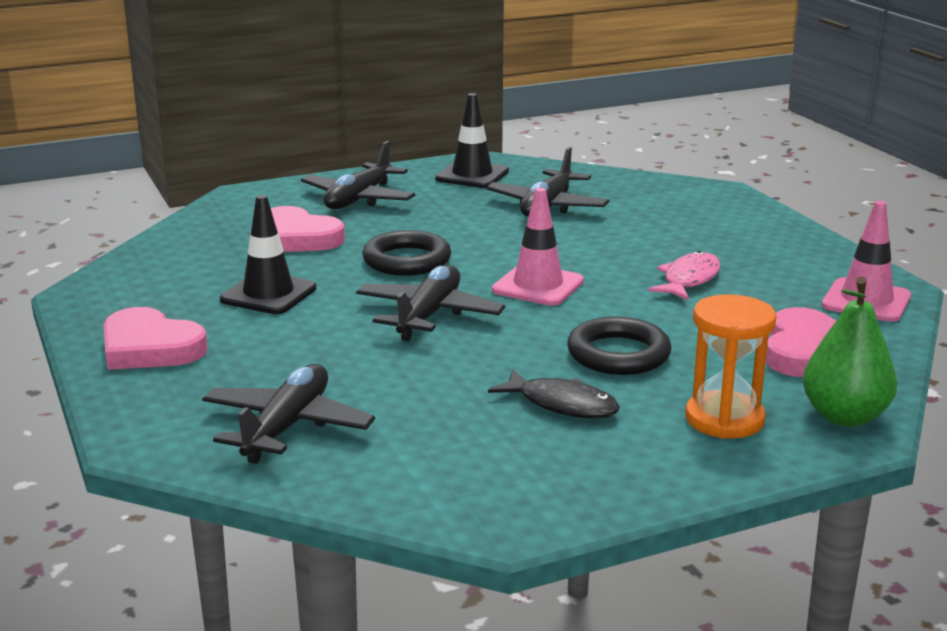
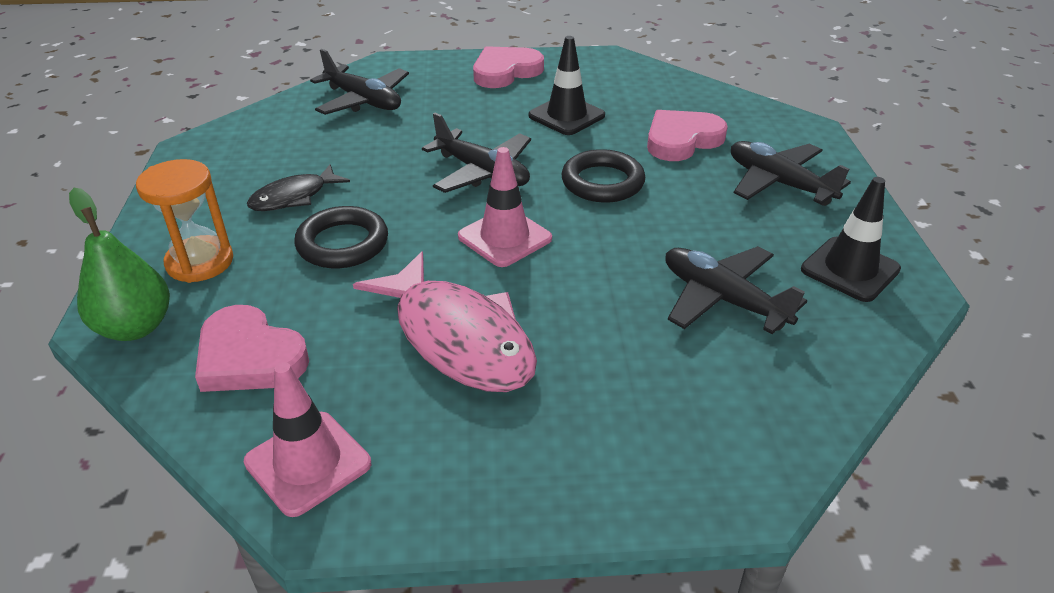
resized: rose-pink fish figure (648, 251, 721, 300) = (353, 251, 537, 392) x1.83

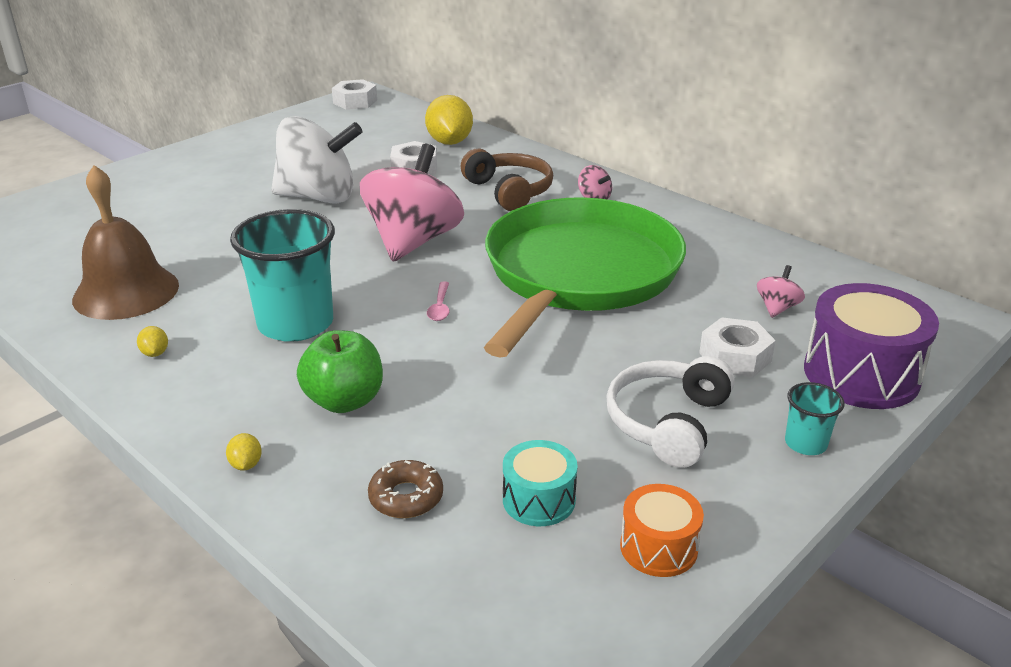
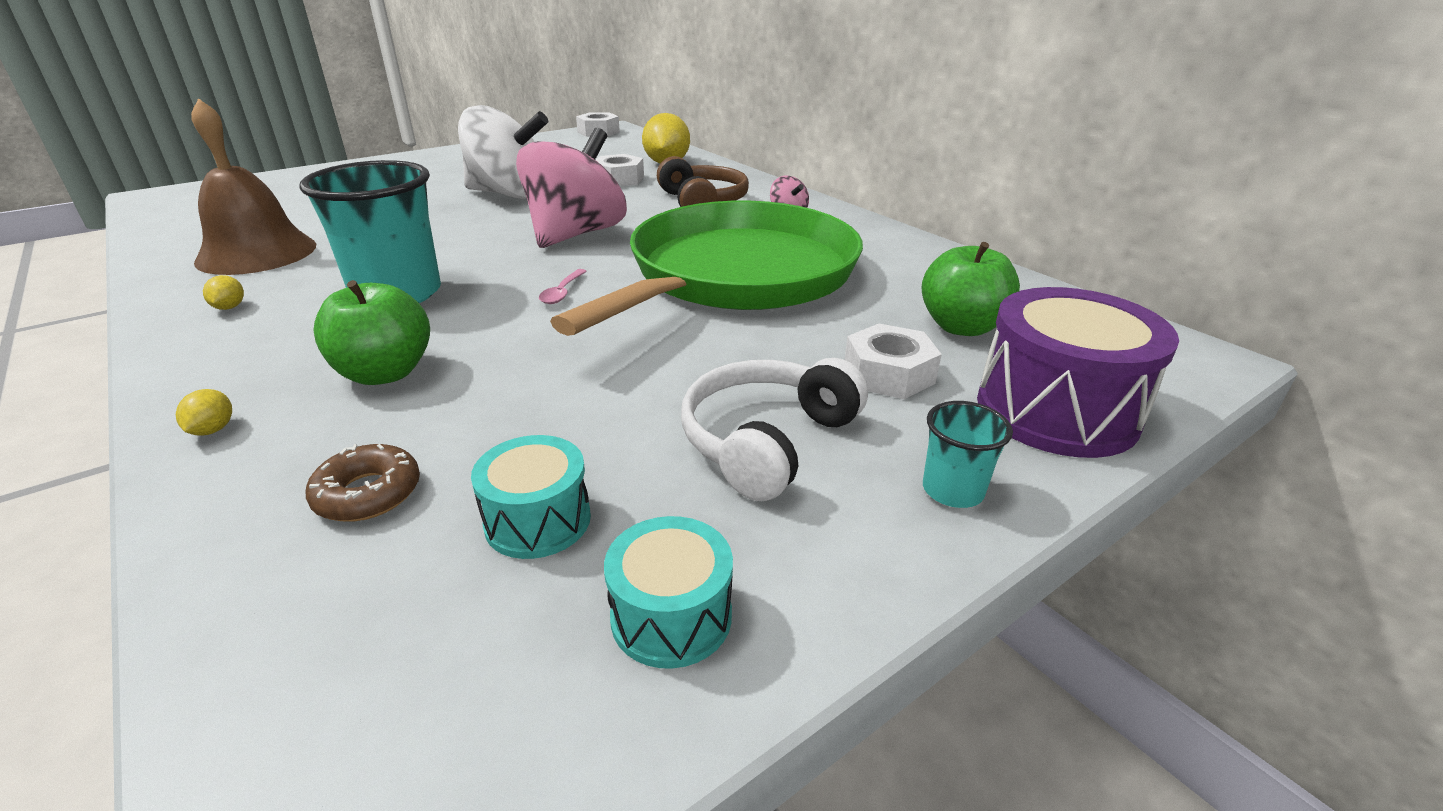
replaced: rose-pink spinning top (757, 265, 805, 318) to leaf-green toy apple (921, 242, 1020, 336)
recoloured: bright orange toy drum (620, 484, 704, 577) to teal toy drum (604, 516, 733, 669)

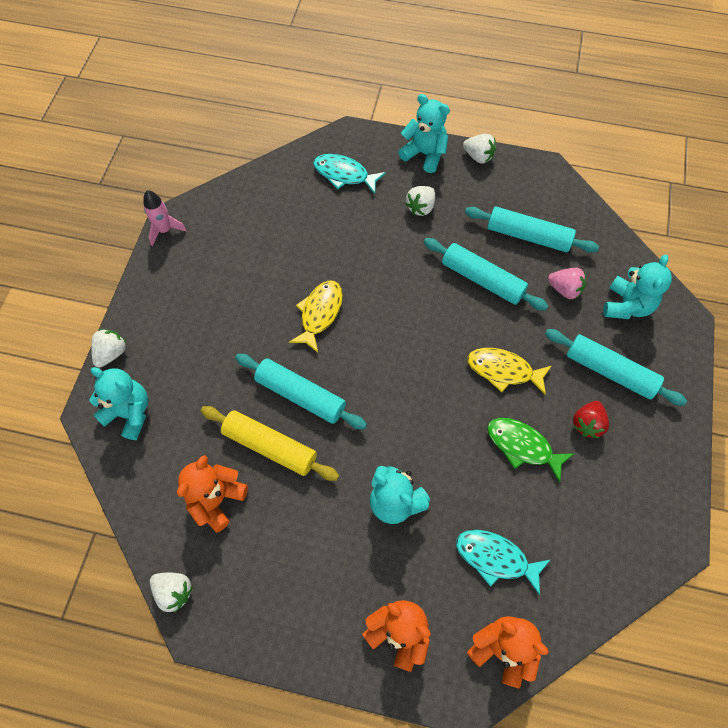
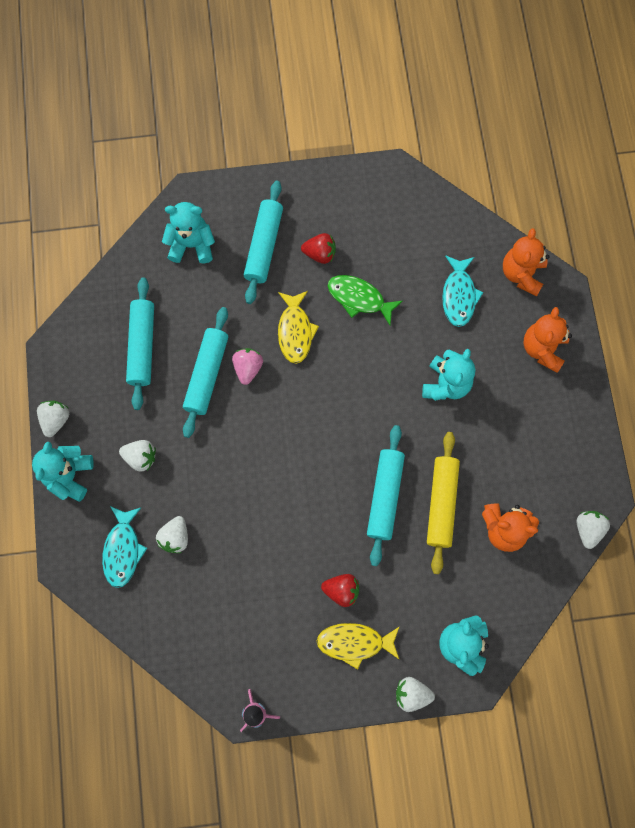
added: snow-white berry (156, 516, 188, 553); scarlet berry (321, 574, 359, 607)
moved: rose-pink berry (548, 268, 586, 299) to (232, 348, 263, 385); bright yellow fish figure (289, 280, 343, 353) to (317, 623, 400, 669)
turned: leaf-green fish figure (487, 418, 575, 482) = (328, 275, 403, 325) 105 degrees clockwise

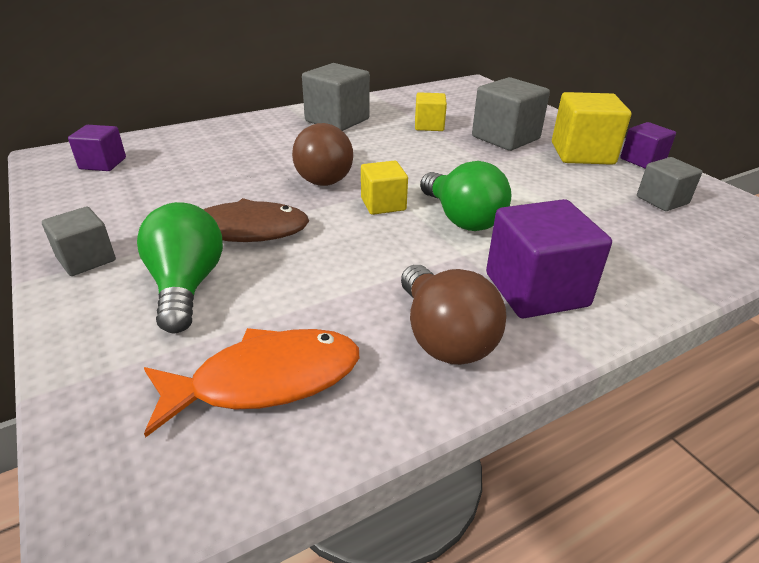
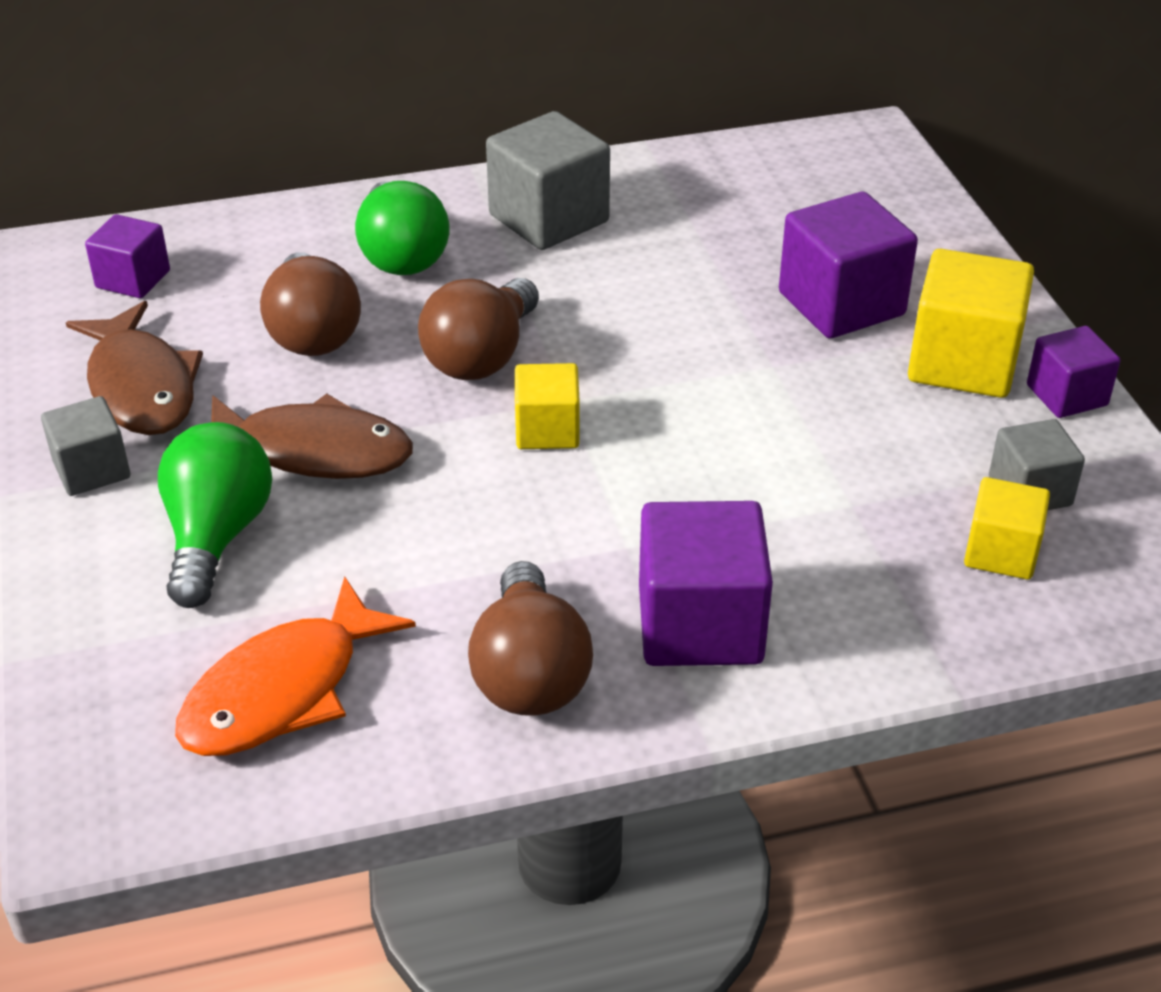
added: russet bulb (260, 252, 361, 356); russet fish figure (66, 301, 203, 435)
moved: bright yellow cube (415, 92, 447, 131) to (964, 477, 1050, 580); leaf-green bulb (420, 161, 511, 231) to (355, 181, 450, 275)
recoloured: gray cube (472, 77, 550, 151) to purple cube (779, 192, 918, 338)
turned: bright orange fish figure (144, 328, 359, 438) = (175, 576, 416, 756) 135 degrees clockwise

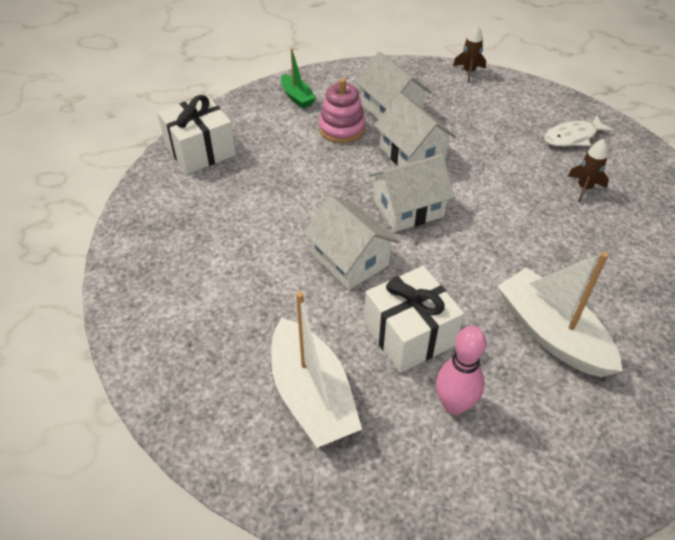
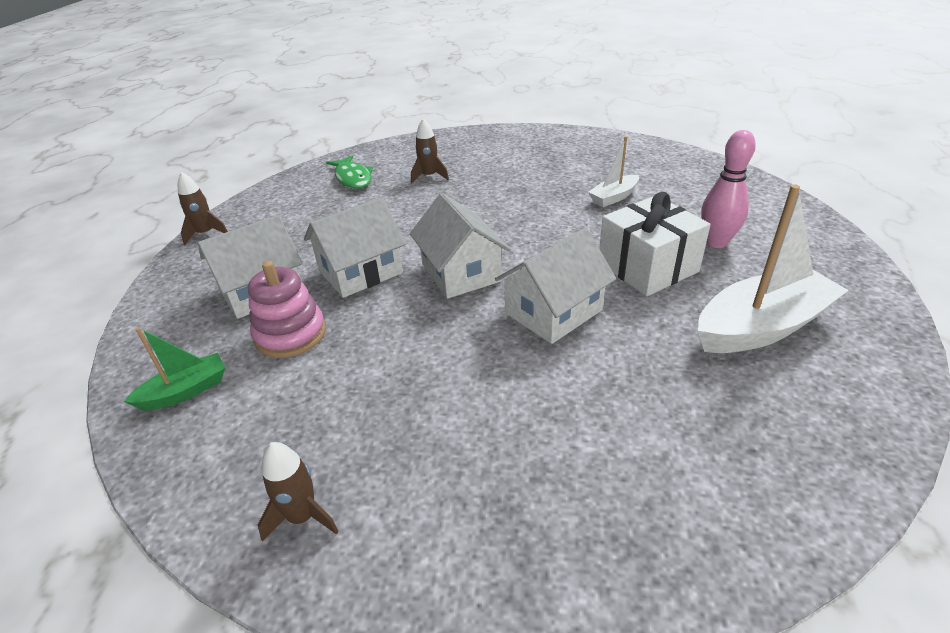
replaced: snow-white wrapped gift (157, 95, 236, 174) to russet toy rocket (258, 442, 339, 542)
recoloured: snow-white fish figure (544, 115, 615, 147) to leaf-green fish figure (326, 156, 373, 189)
resized: snow-white sailboat (497, 252, 622, 377) = (588, 136, 639, 207) x0.53

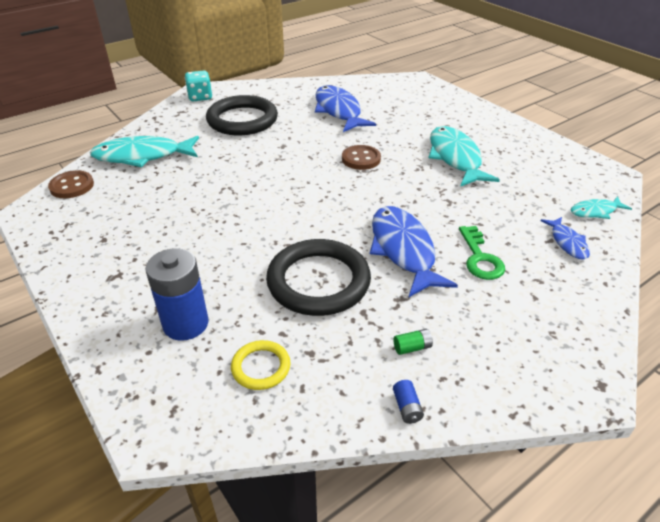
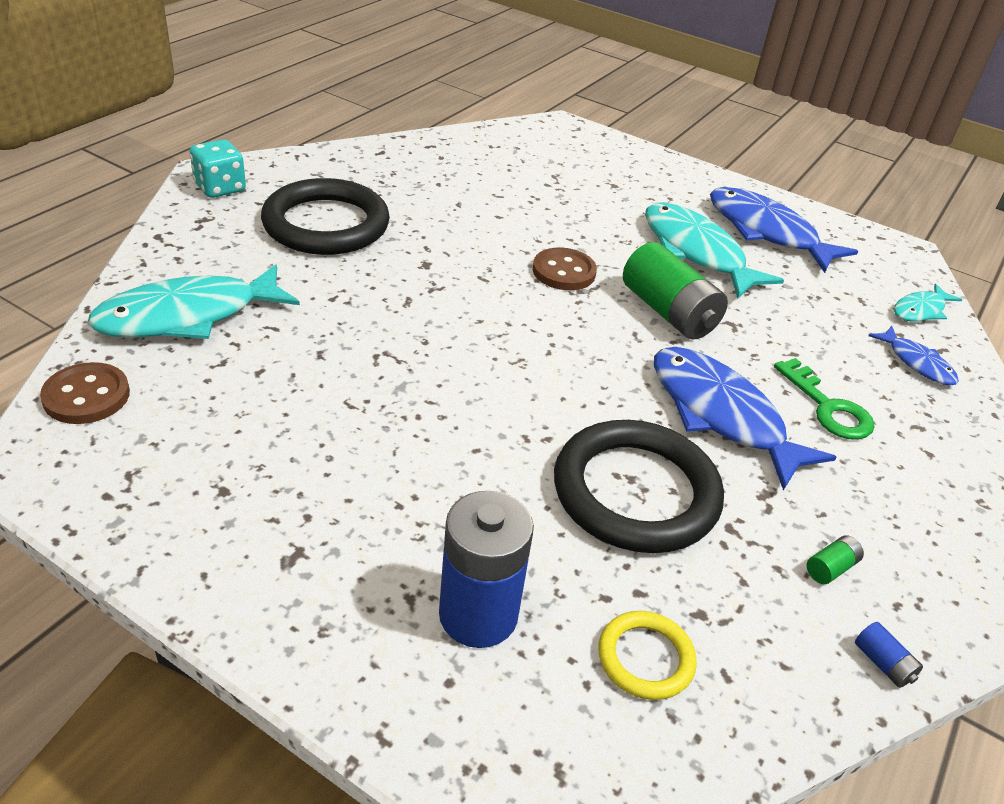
added: leaf-green AA battery (623, 242, 728, 340)
moved: cobalt fish figure (315, 85, 376, 132) to (710, 187, 858, 273)

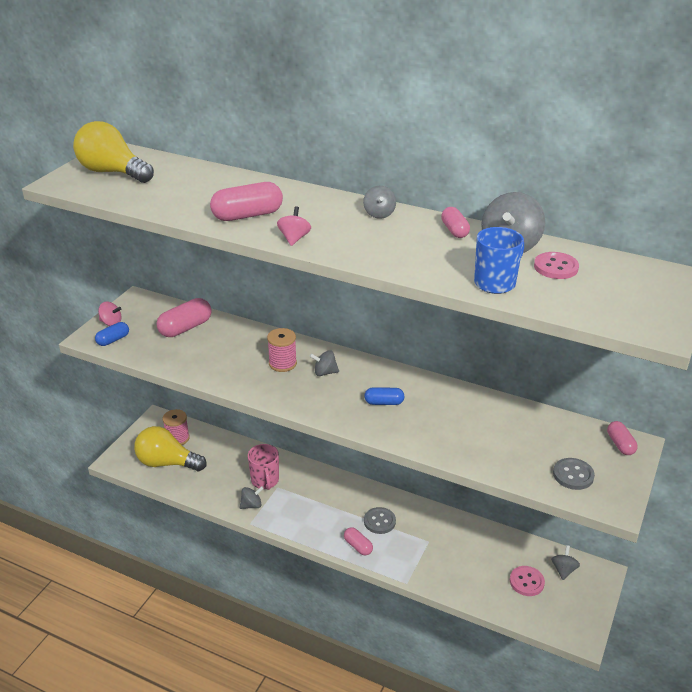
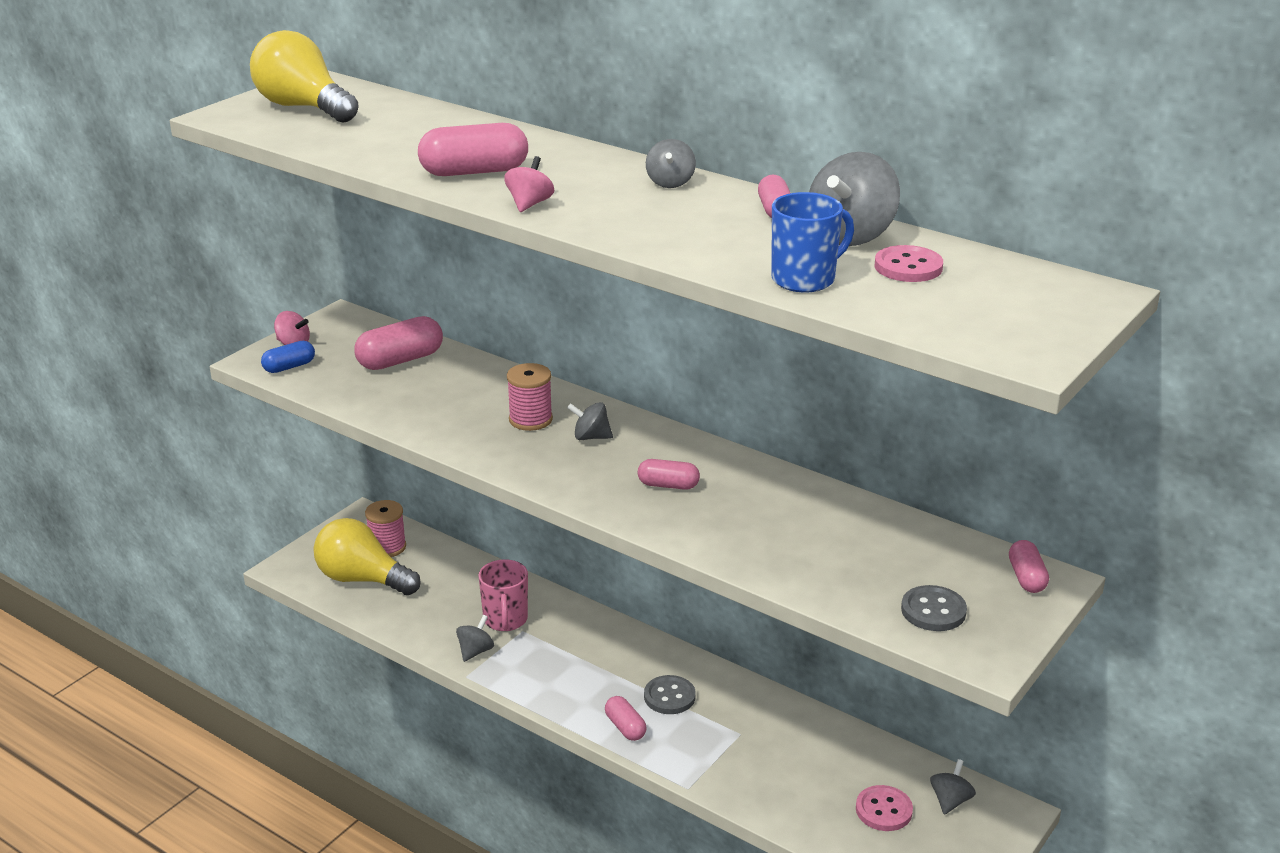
recoloured: cobalt pill (364, 387, 405, 405) to rose-pink pill (638, 459, 700, 490)
turned: gray spinning top (240, 486, 264, 509) = (456, 615, 494, 662) 45 degrees counterclockwise

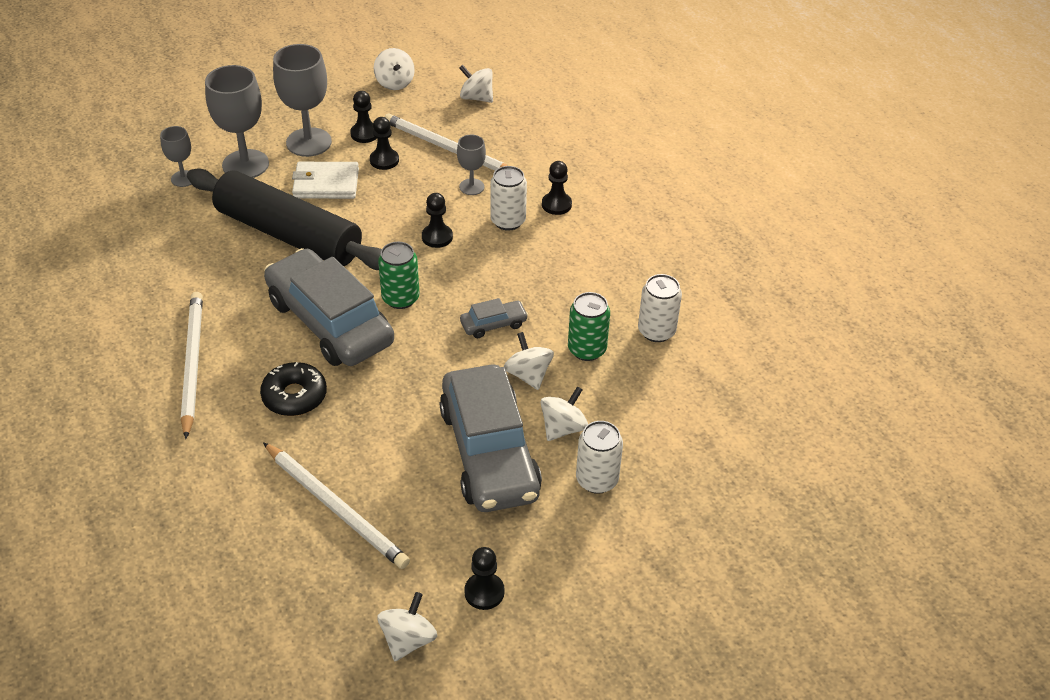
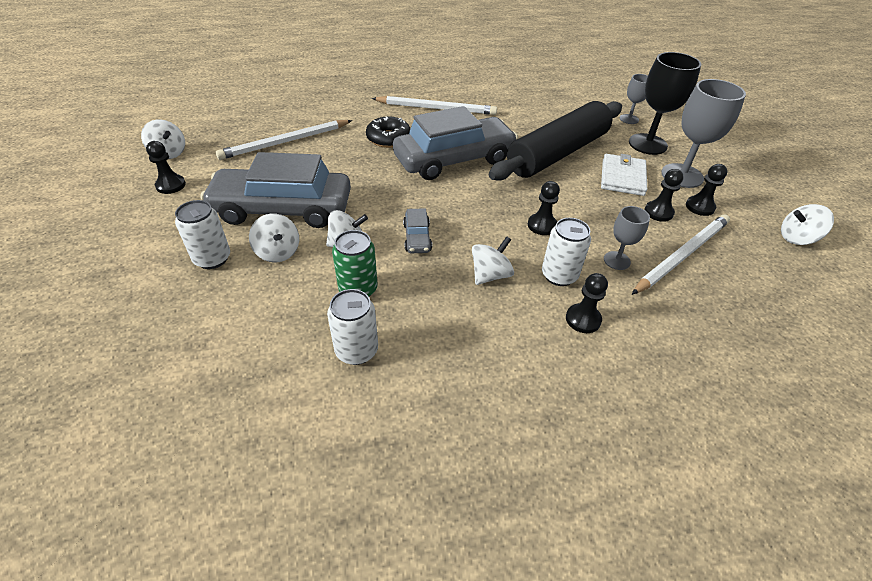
removed: leaf-green soda can (378, 242, 420, 309)
moved: snow-white spinning top (459, 65, 493, 103) to (472, 236, 514, 285)
recoloured: gray goblet (205, 65, 269, 178) to black goblet (629, 52, 701, 155)

